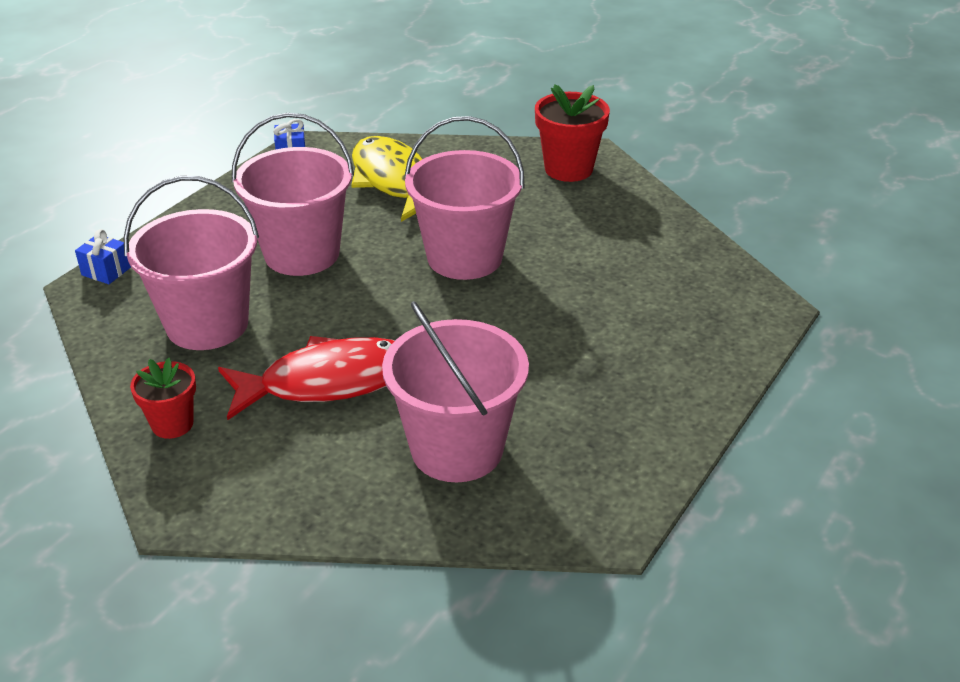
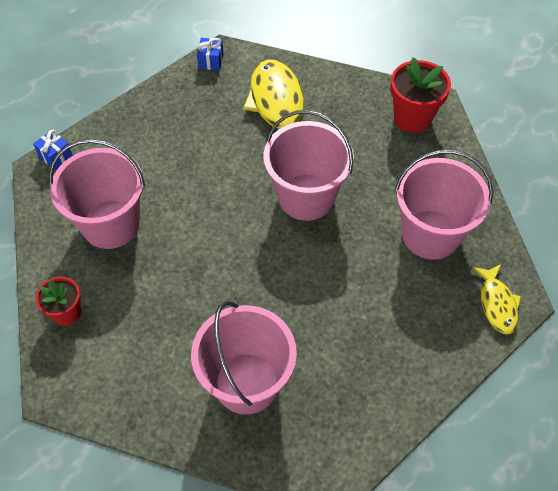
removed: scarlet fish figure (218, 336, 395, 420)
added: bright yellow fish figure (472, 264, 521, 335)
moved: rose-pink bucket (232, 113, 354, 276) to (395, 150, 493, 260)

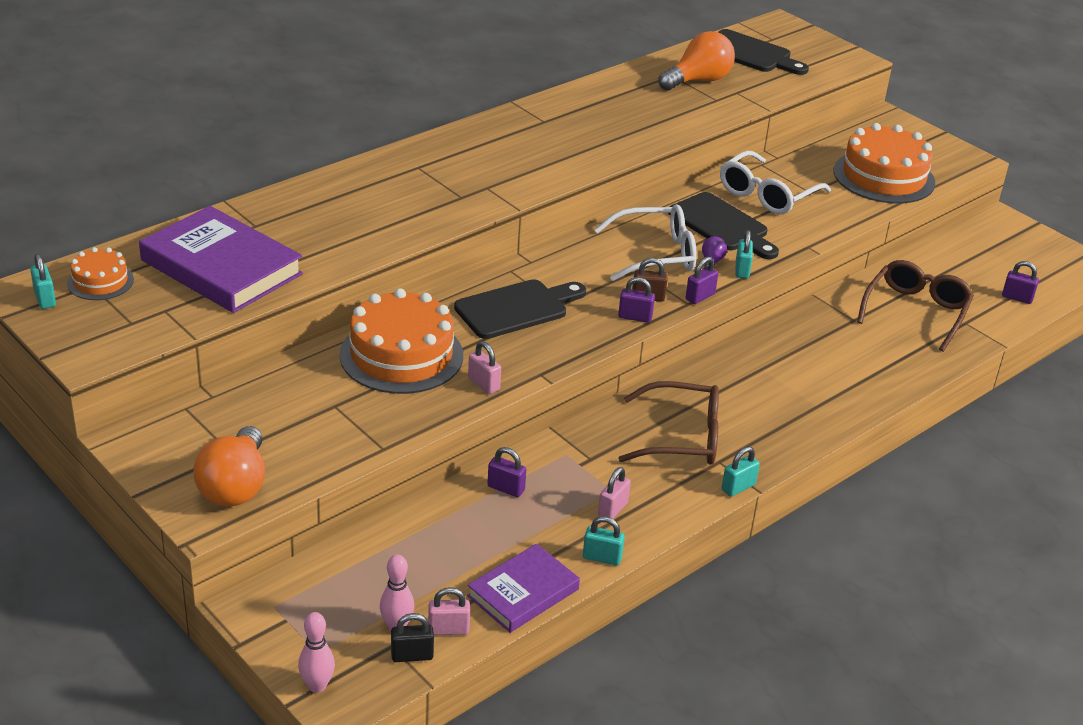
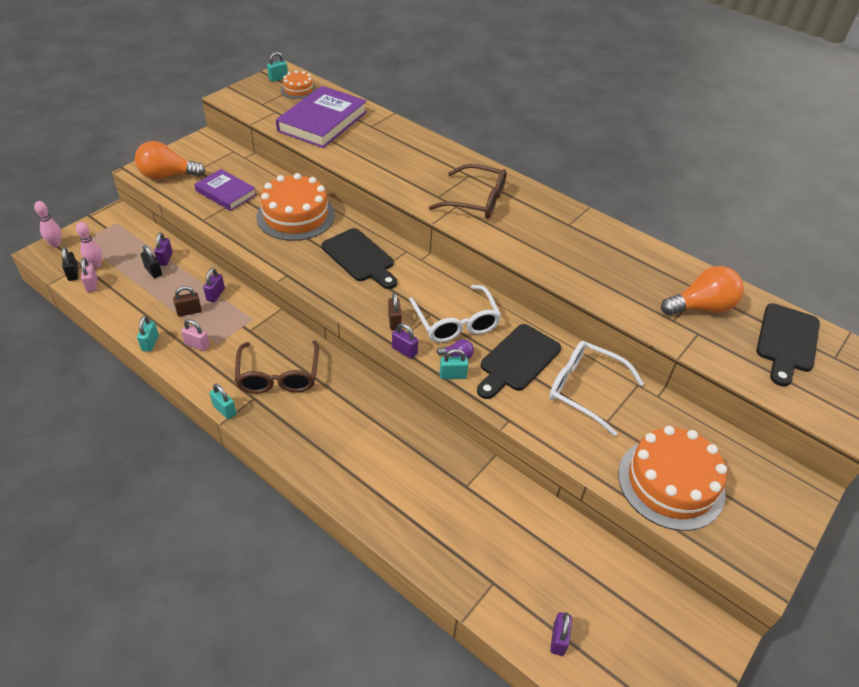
removed: rose-pink small lock (468, 341, 501, 394)
added: black small lock (141, 245, 162, 278); russet small lock (173, 286, 202, 316)
moved: russet spectacles (857, 260, 974, 352) to (429, 164, 507, 219); purple small lock (618, 277, 655, 323) to (154, 232, 173, 266); purple book (467, 544, 580, 633) to (194, 169, 257, 211)
turned: bright orange bulb (658, 31, 735, 91) = (661, 266, 744, 315) 60 degrees counterclockwise

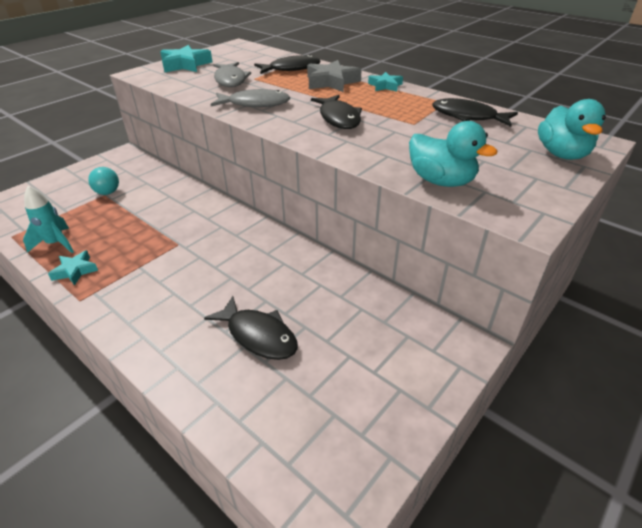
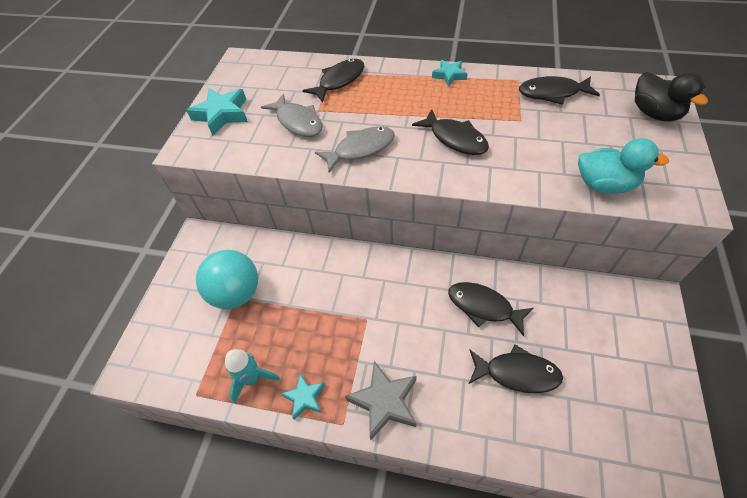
added: black fish figure (448, 282, 534, 336)
moved: gray star shape (307, 60, 362, 92) to (345, 361, 417, 440)
recoloured: teal duck (538, 99, 606, 160) to black duck (635, 72, 708, 122)
resized: teal sphere (88, 167, 119, 195) = (196, 250, 258, 309) x1.90

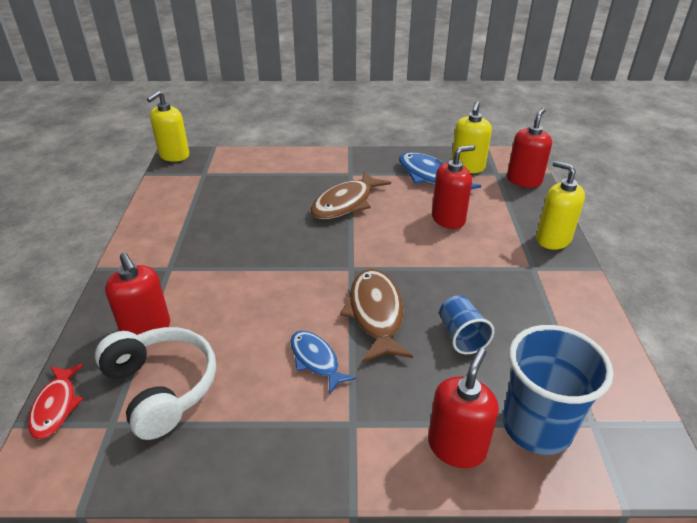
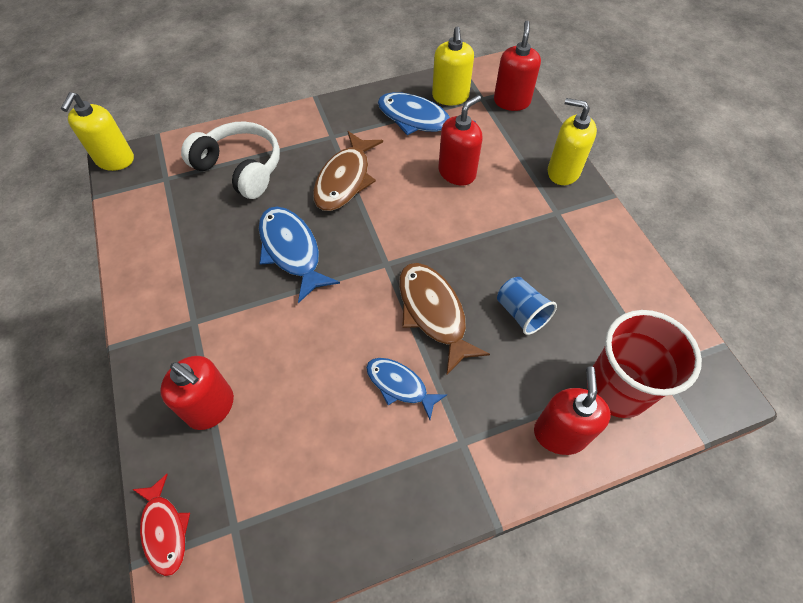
added: cobalt fish figure (259, 207, 340, 303)
moved: snow-white headphones (95, 327, 216, 440) to (181, 121, 280, 199)
recoloured: cobalt beaker (503, 325, 613, 455) to scarlet beaker (587, 310, 702, 418)

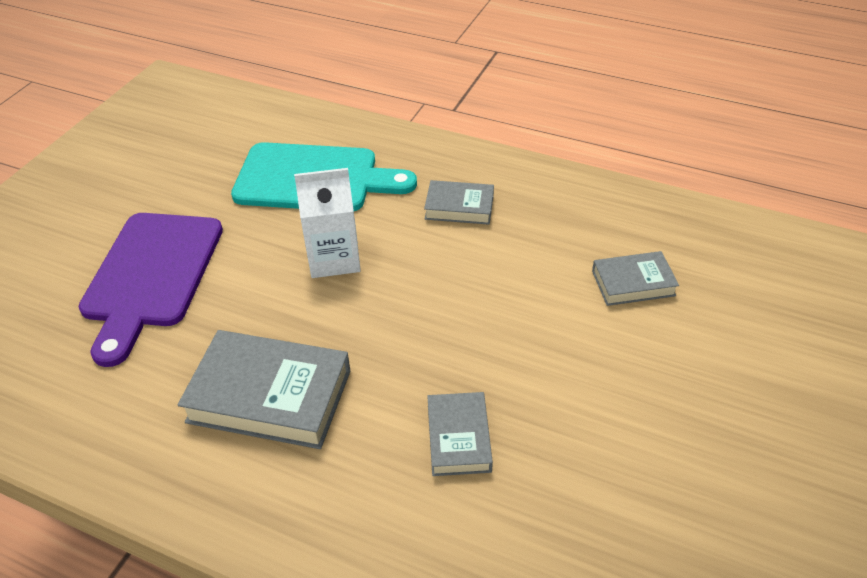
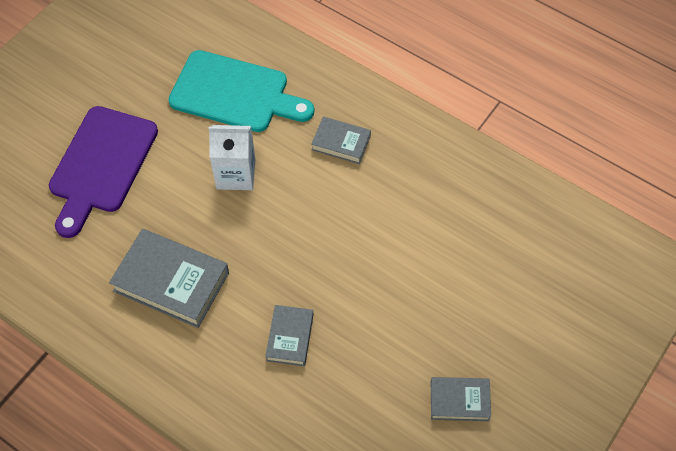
moved: gray book (592, 251, 679, 306) to (431, 377, 491, 421)

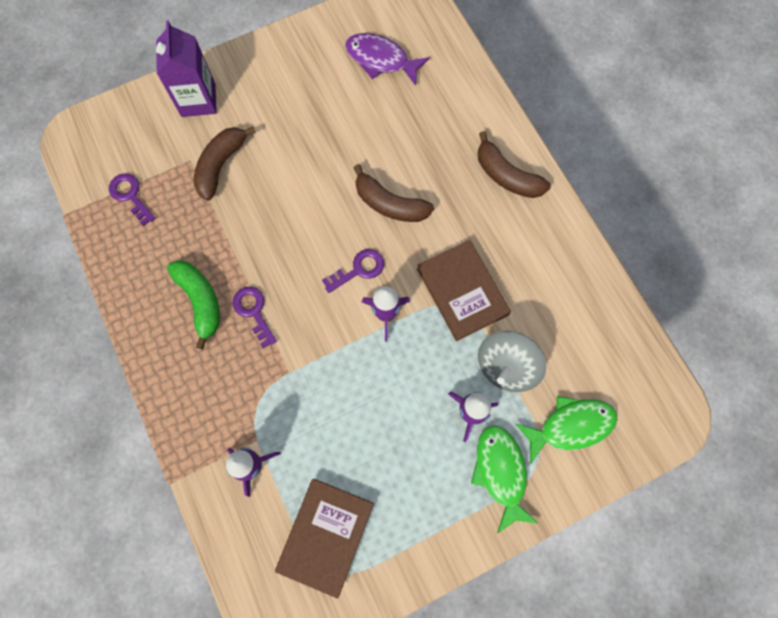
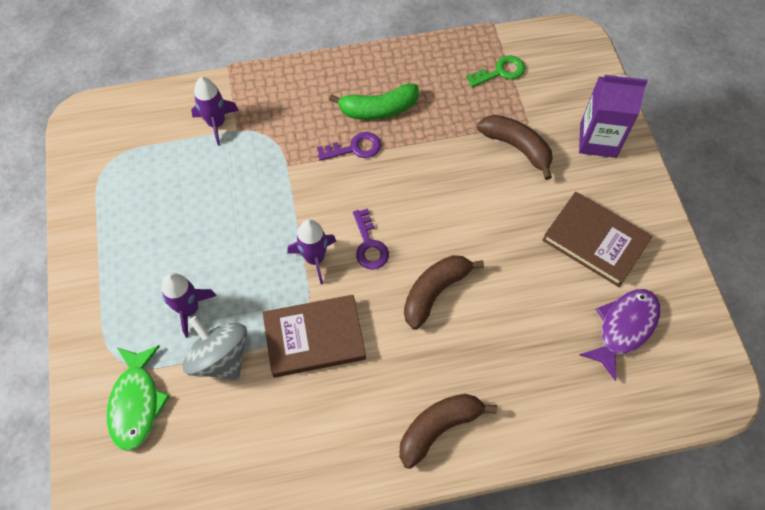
removed: leaf-green fish figure (471, 425, 539, 534)
moved: russet book (275, 479, 374, 599) to (542, 192, 652, 287)
recoloured: purple latchkey (109, 173, 156, 226) to leaf-green latchkey (466, 55, 525, 87)

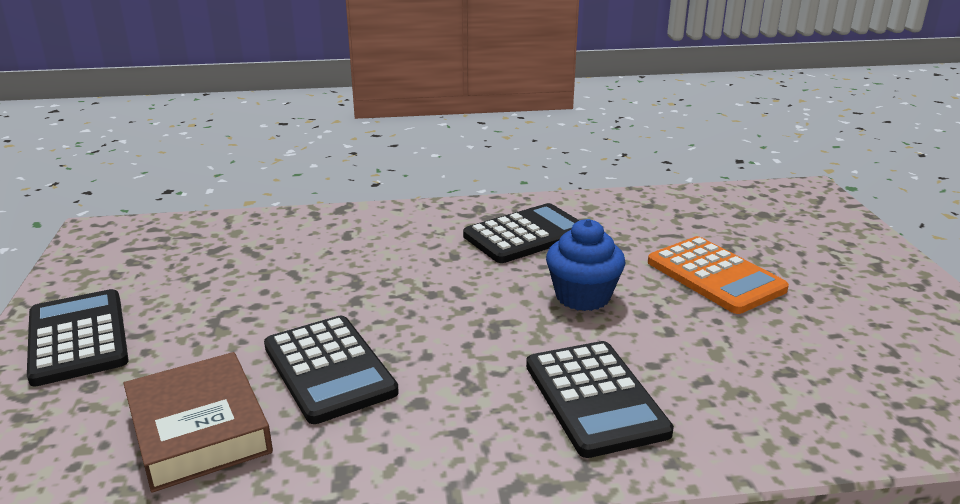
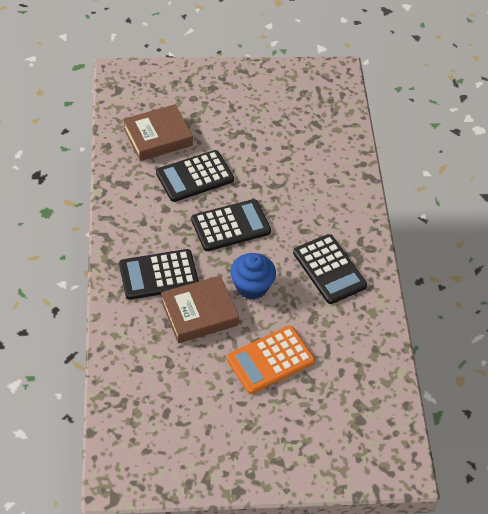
added: russet book (161, 276, 239, 343)
moved: black adding machine (27, 289, 129, 386) to (191, 199, 271, 251)

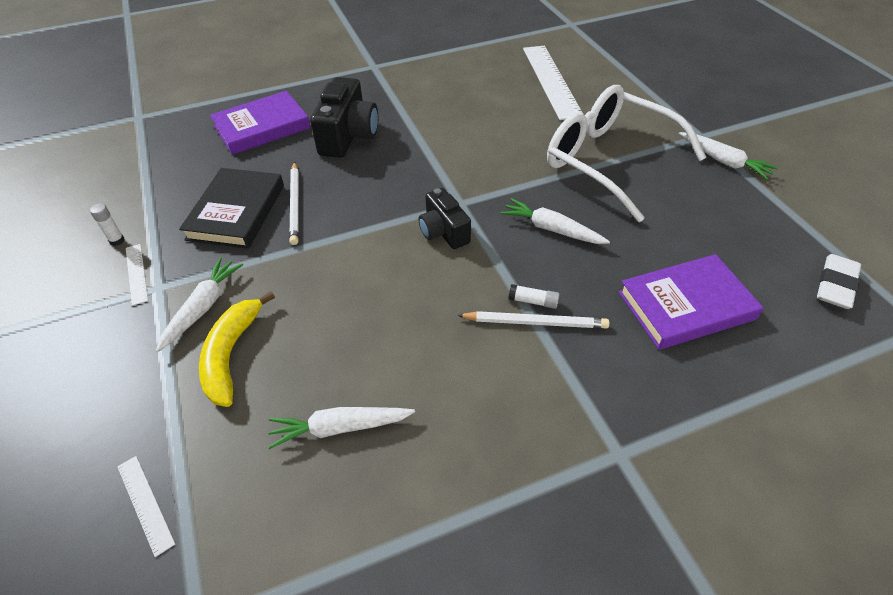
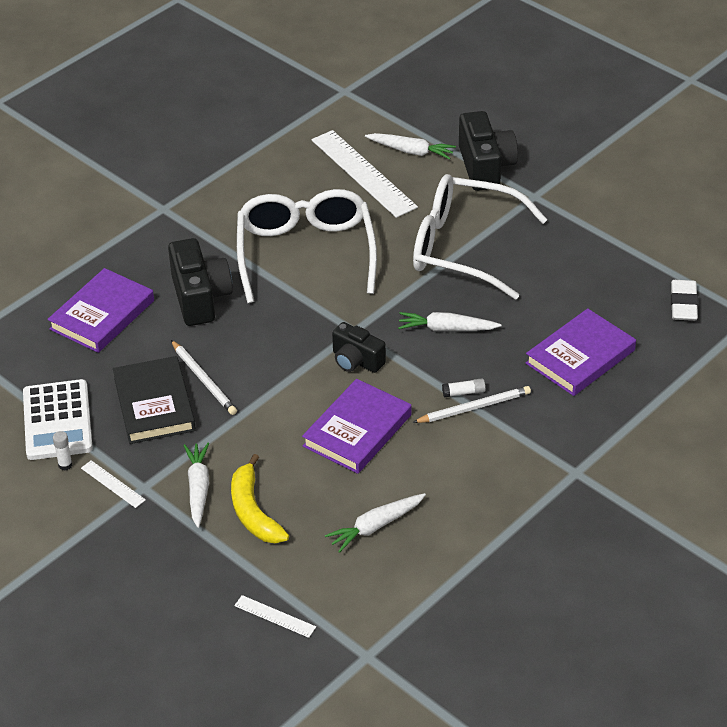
added: black photo camera (459, 111, 518, 191); snow-white spectacles (237, 189, 377, 303); snow-white adding machine (23, 379, 93, 460); purple book (302, 379, 411, 474)
moved: snow-white toy carrot (679, 132, 778, 180) to (365, 133, 456, 160)

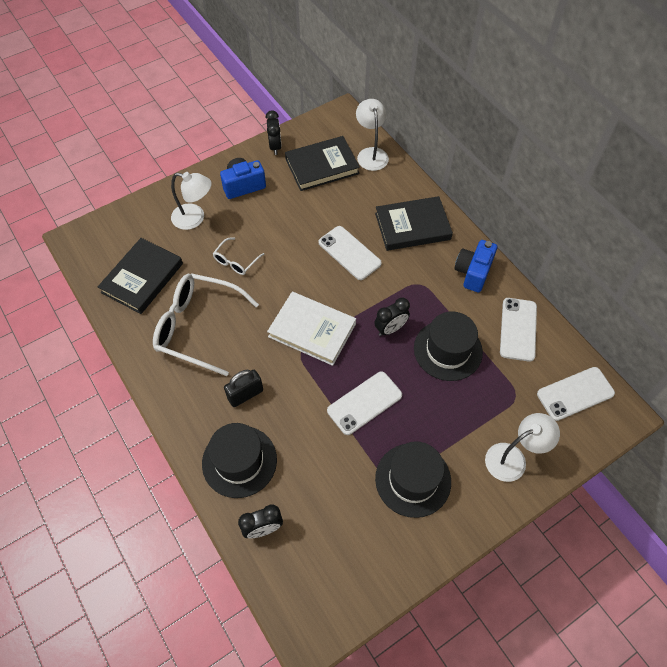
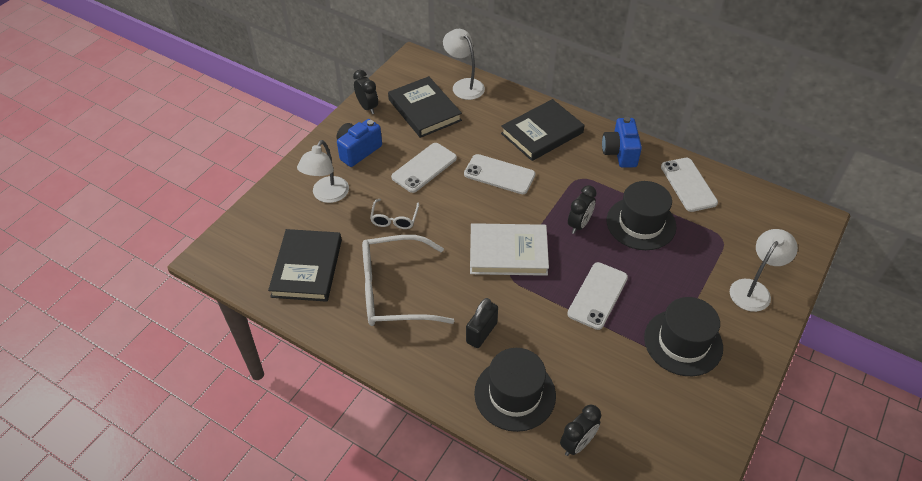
moved: snow-white phone (537, 367, 615, 421) to (391, 143, 457, 193)
turned: black book (285, 136, 360, 191) = (388, 76, 462, 138) 75 degrees counterclockwise; snow-white desk lamp (171, 172, 212, 230) = (297, 140, 349, 203) 120 degrees clockwise

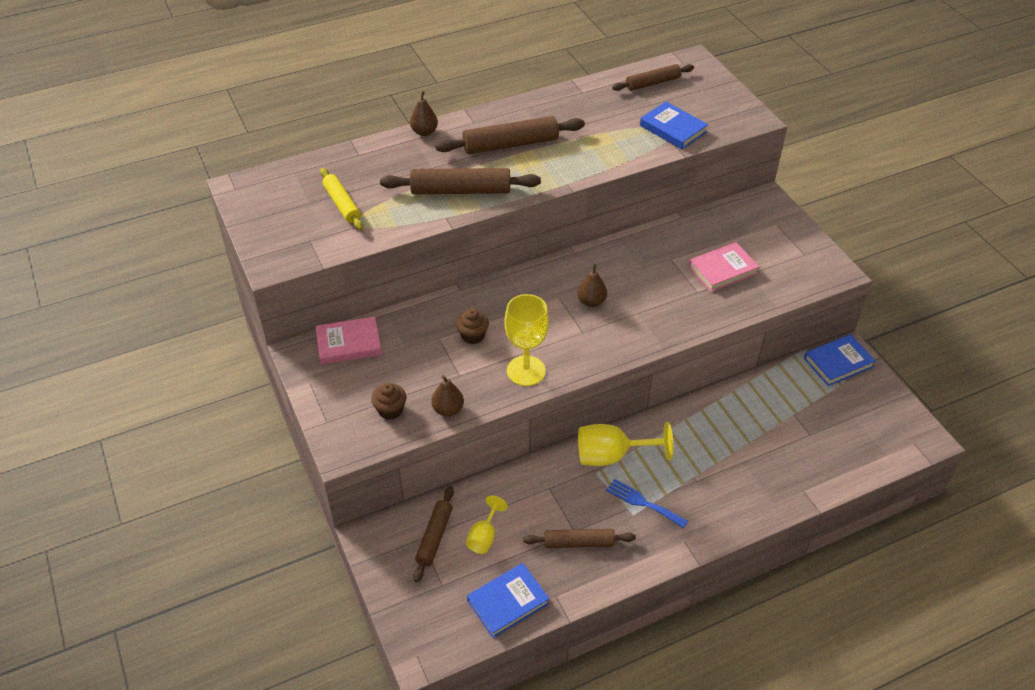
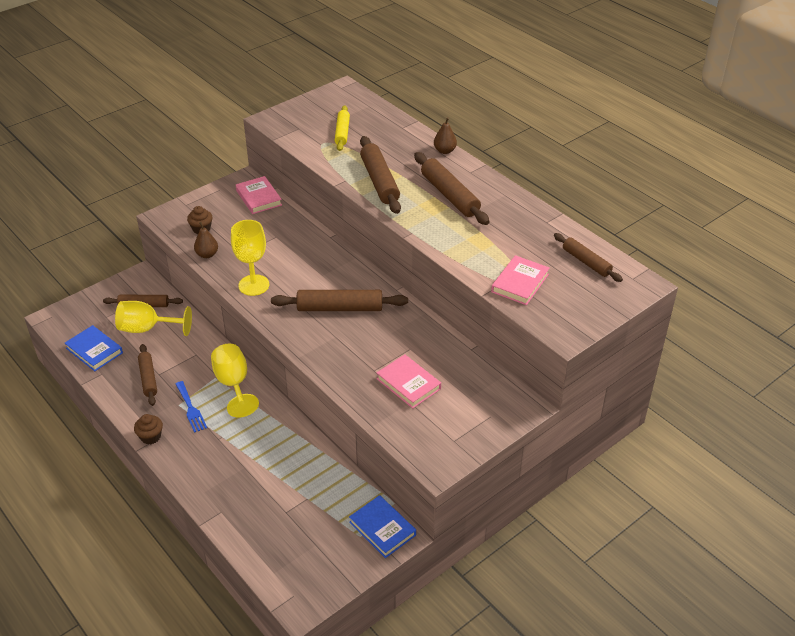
moved: russet muffin (456, 309, 489, 344) to (134, 414, 163, 444)
replaced: russet toy pear (578, 264, 607, 307) to russet rolling pin (271, 290, 408, 311)
recoloured: cobalt book (640, 102, 708, 149) to rose-pink book (491, 255, 550, 305)
turned: bright yellow rolling pin (320, 168, 363, 230) = (335, 105, 350, 151) 45 degrees counterclockwise; cobalt table fork (606, 479, 688, 528) = (176, 381, 207, 433) 135 degrees clockwise
resized: bright yellow goblet (466, 495, 508, 554) = (115, 301, 192, 336) x1.71

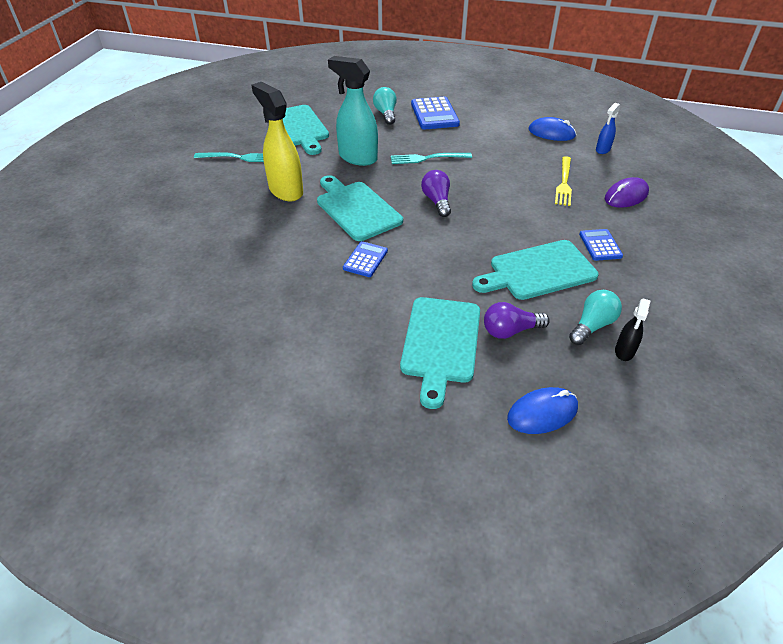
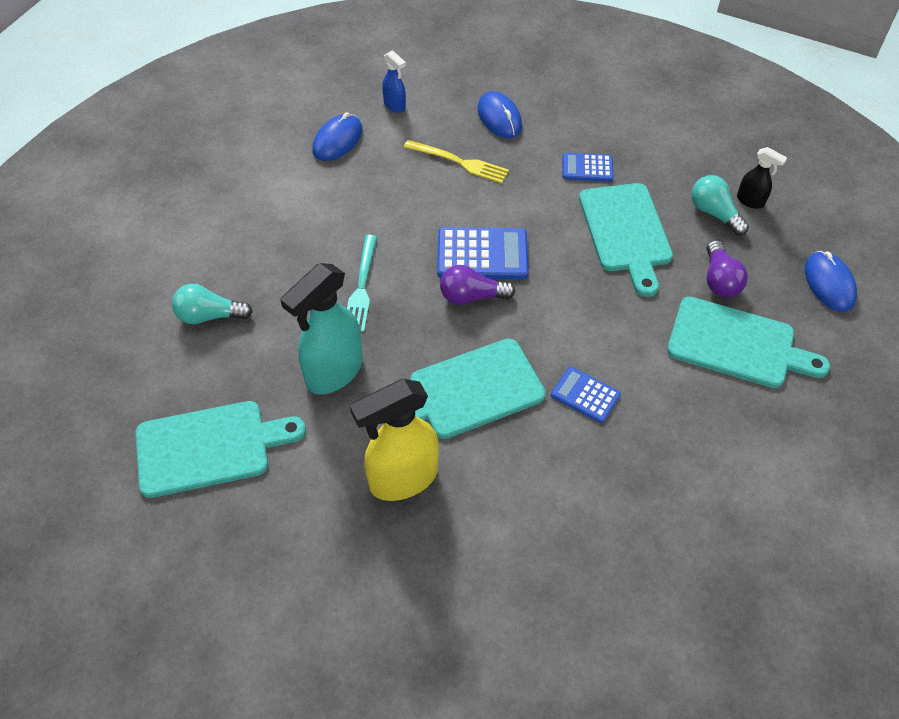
removed: teal table fork (194, 152, 264, 162)
moved: cobalt adding machine (411, 96, 460, 130) to (437, 227, 529, 279)
recoloured: purple mouse (605, 177, 649, 208) to cobalt mouse (478, 91, 522, 138)

